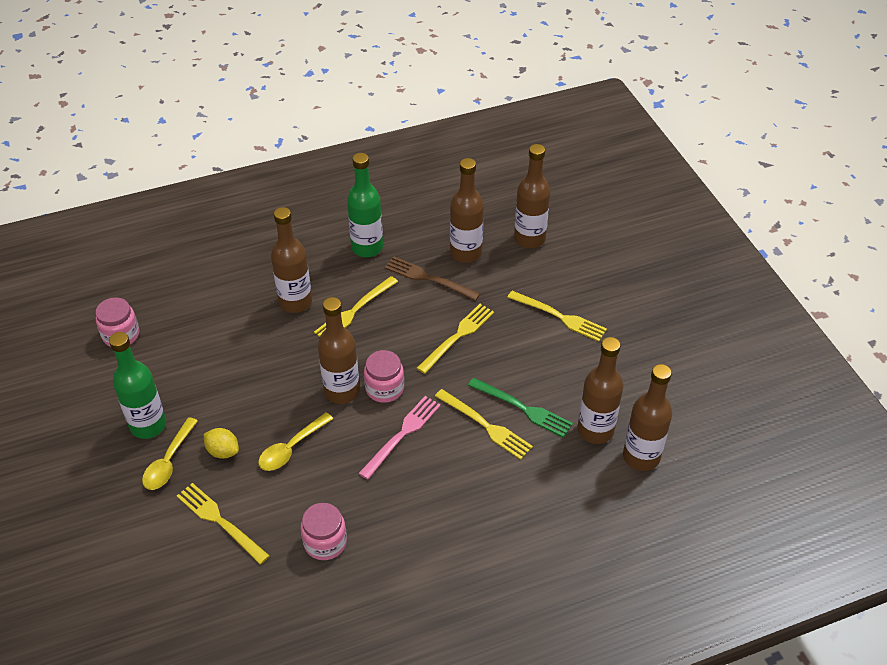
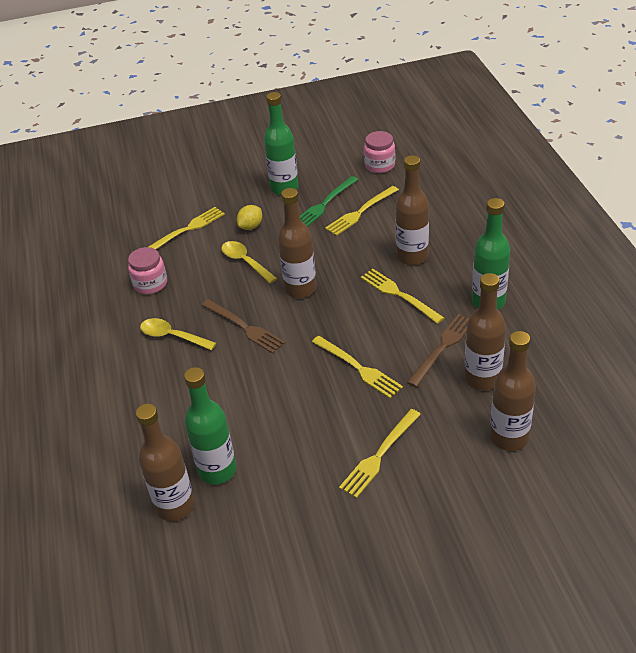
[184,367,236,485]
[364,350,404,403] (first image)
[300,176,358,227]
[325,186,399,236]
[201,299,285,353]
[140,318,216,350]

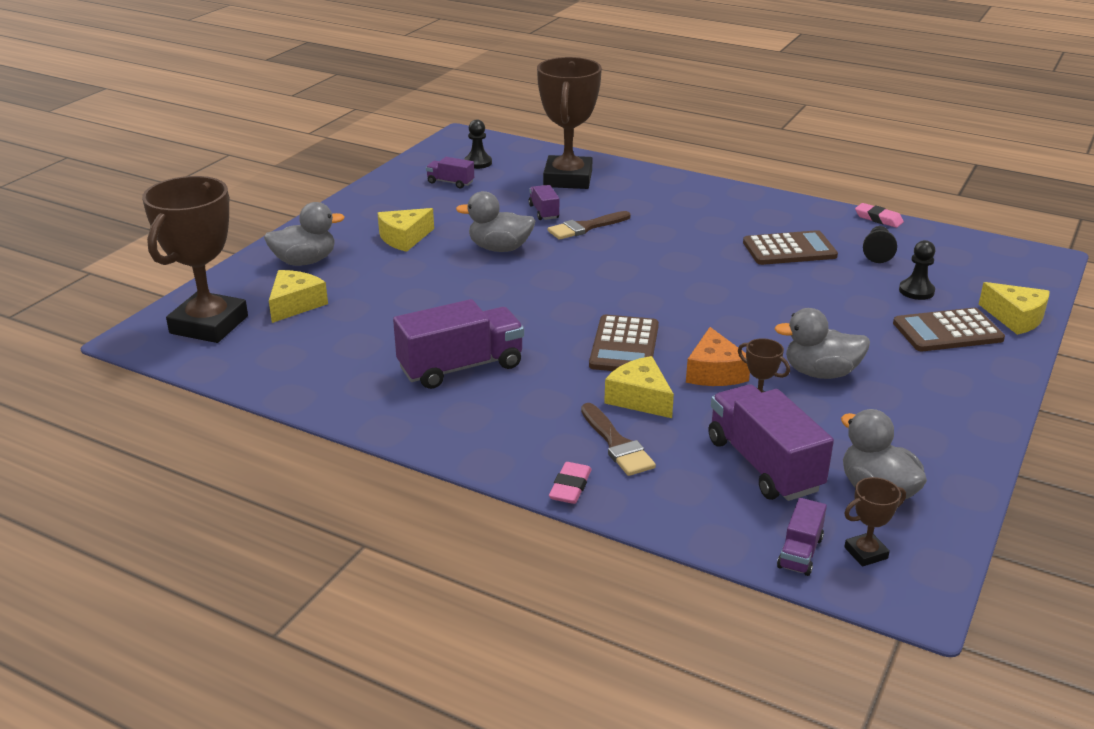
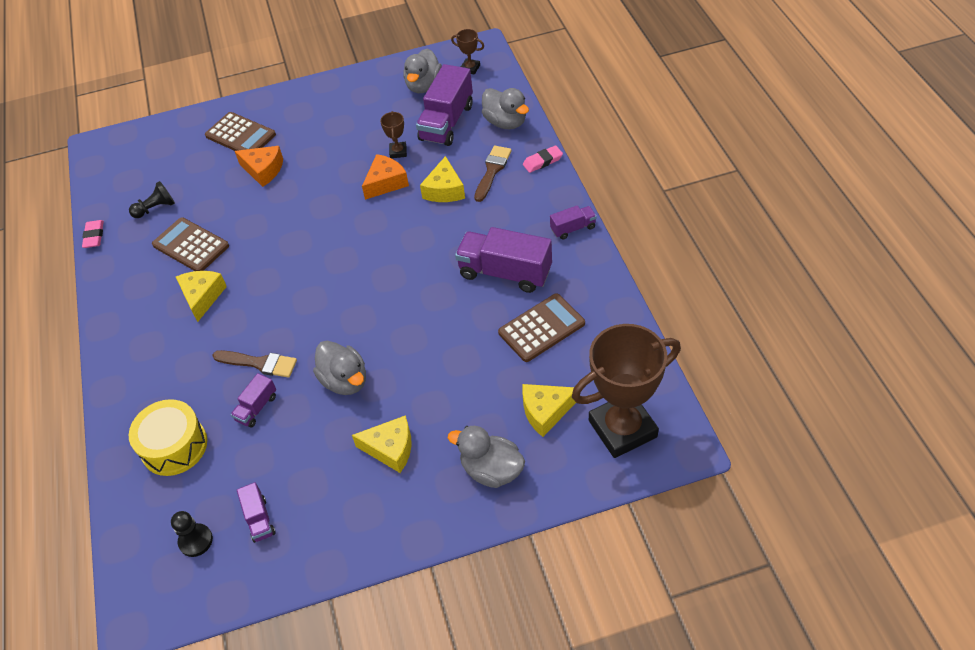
[129,399,207,476]
[899,240,935,300] (first image)
[176,271,227,322]
[482,88,529,129]
[498,294,585,362]
[550,205,597,239]
[235,146,283,187]

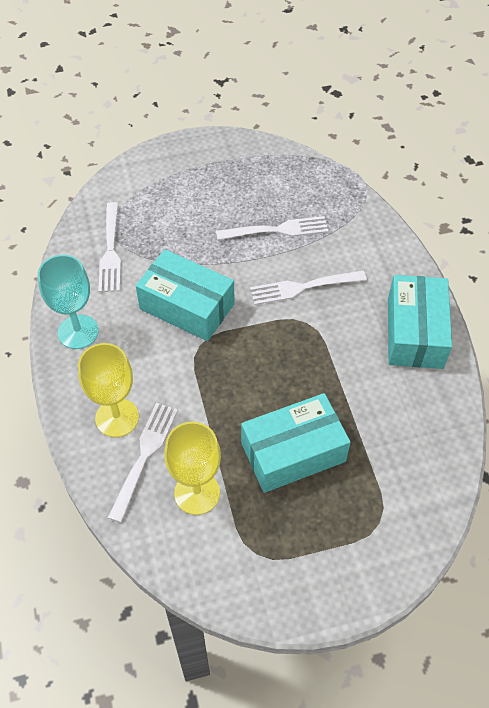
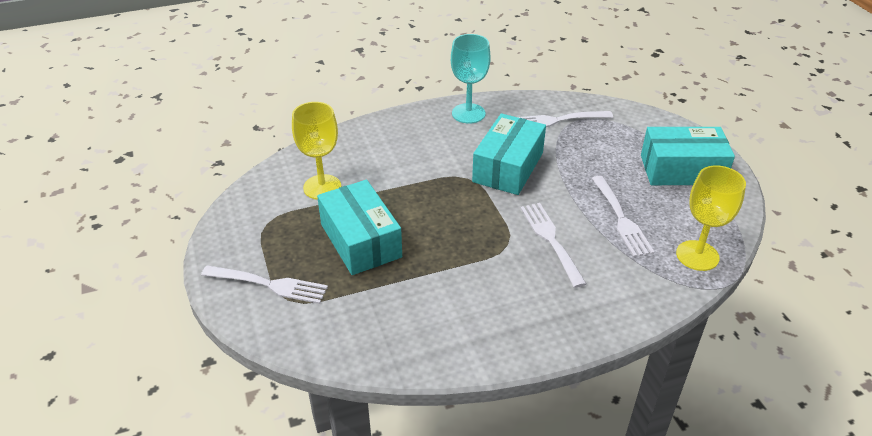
[641,127,735,185]
[676,166,746,271]
[201,265,328,304]

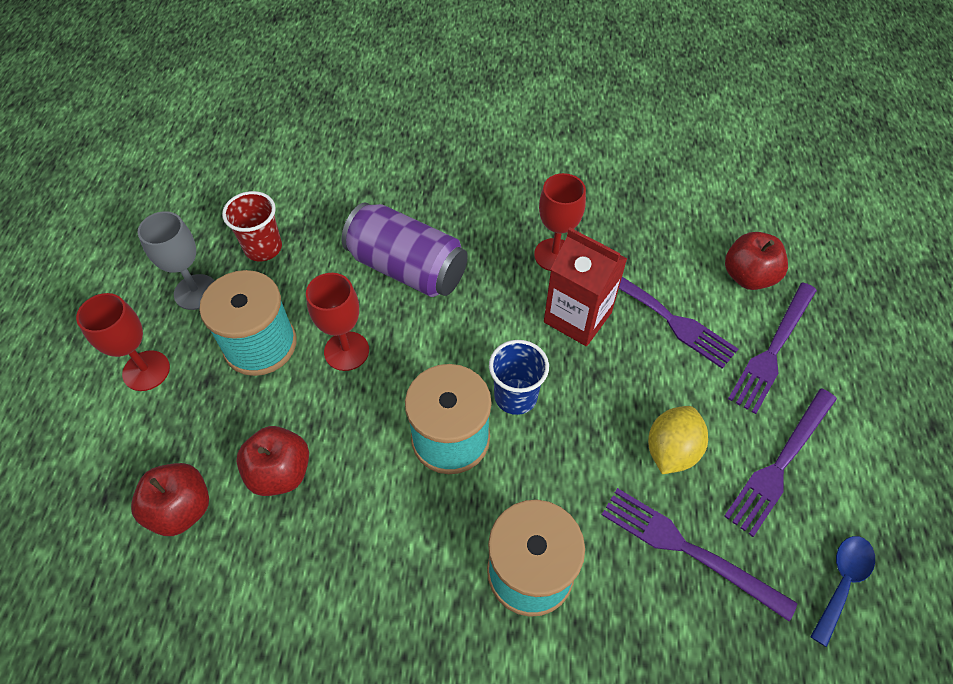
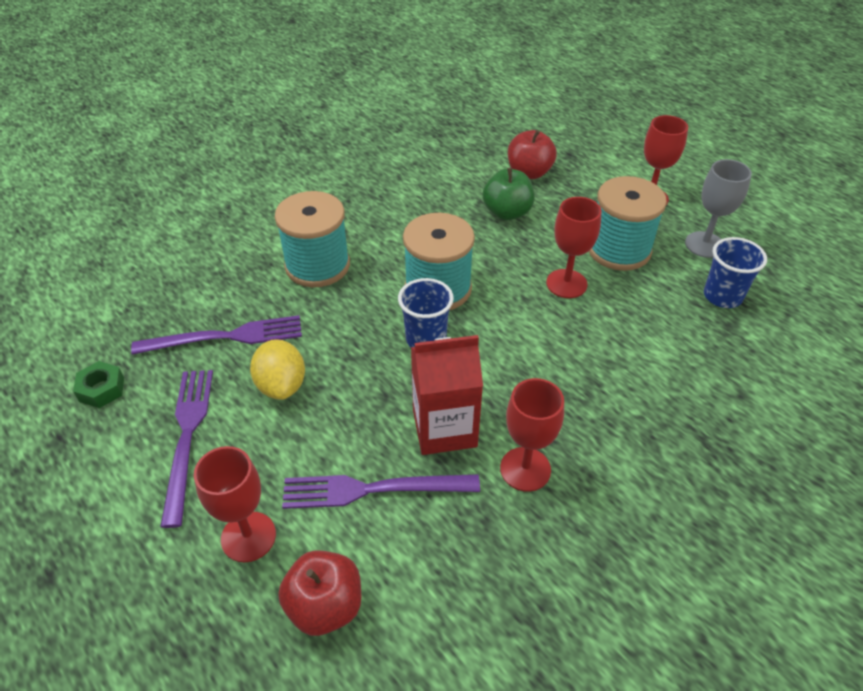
[704,237,767,308]
[342,202,468,297] (first image)
[194,446,276,562]
[482,168,535,220]
[73,361,124,408]

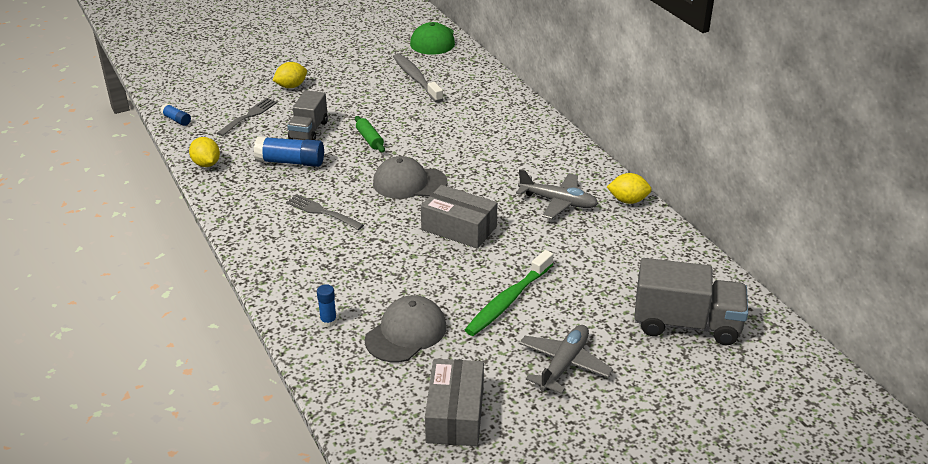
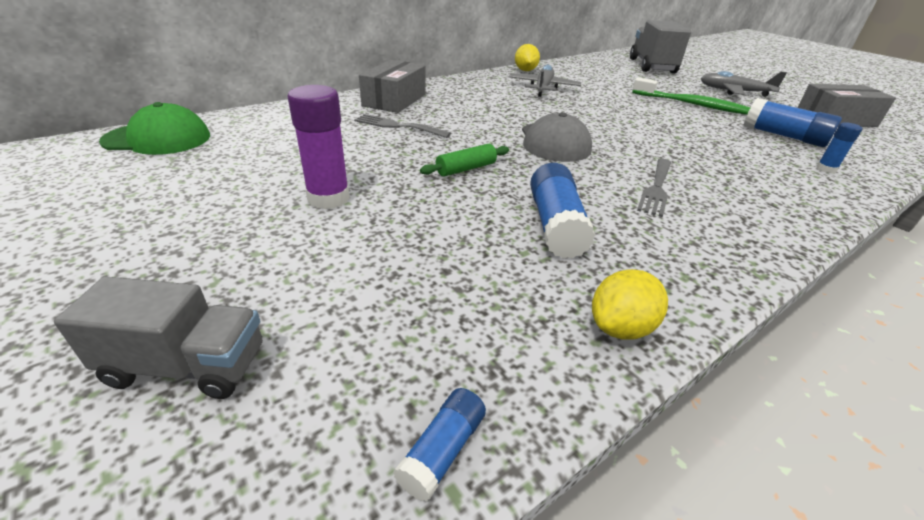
[393,53,443,103] (first image)
[272,62,307,88] (first image)
[54,276,262,399]
[354,114,451,138]
[359,60,426,113]
[744,98,842,147]
[288,85,350,209]

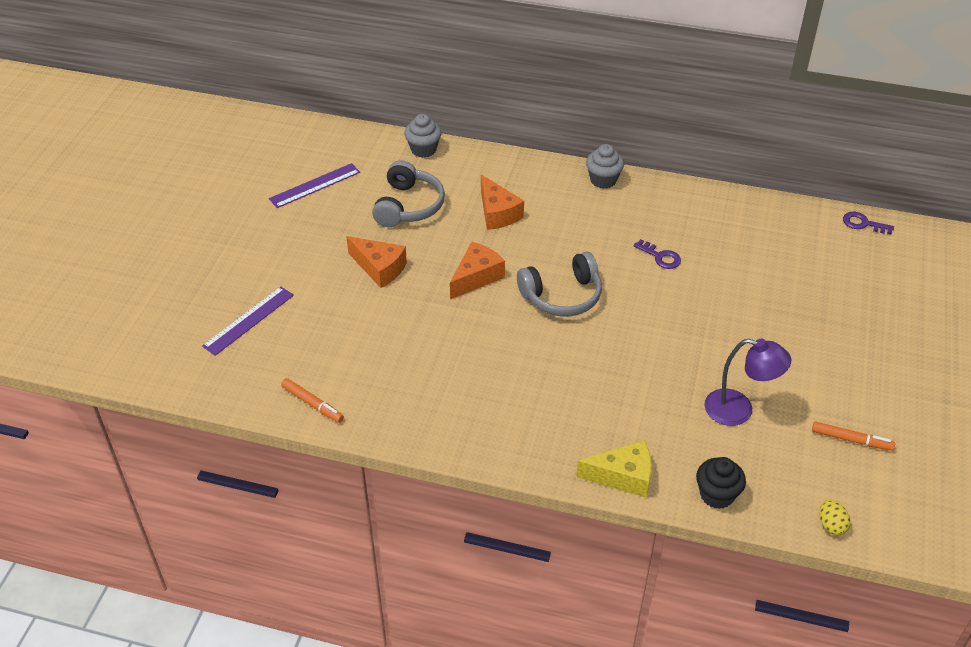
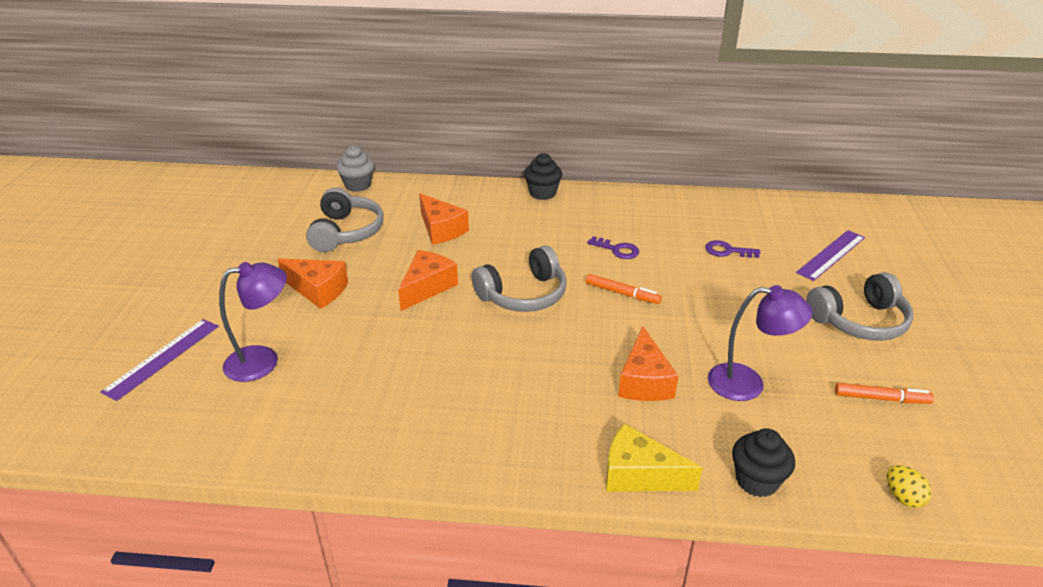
[524,153,562,200]
[796,230,865,281]
[705,240,761,258]
[586,274,662,304]
[606,423,703,492]
[219,262,287,382]
[806,272,913,341]
[618,326,678,401]

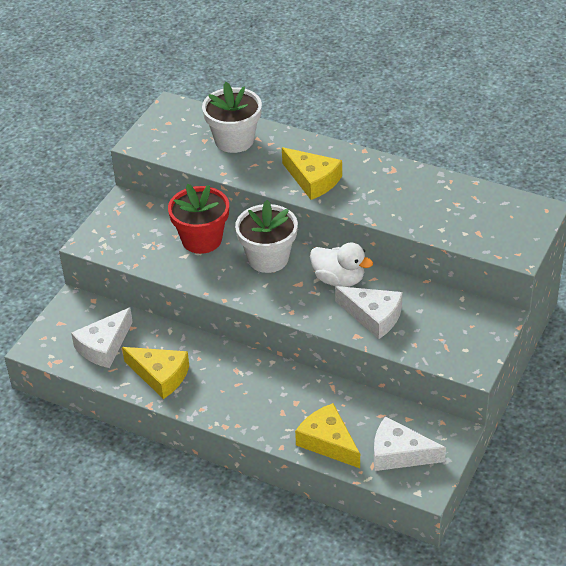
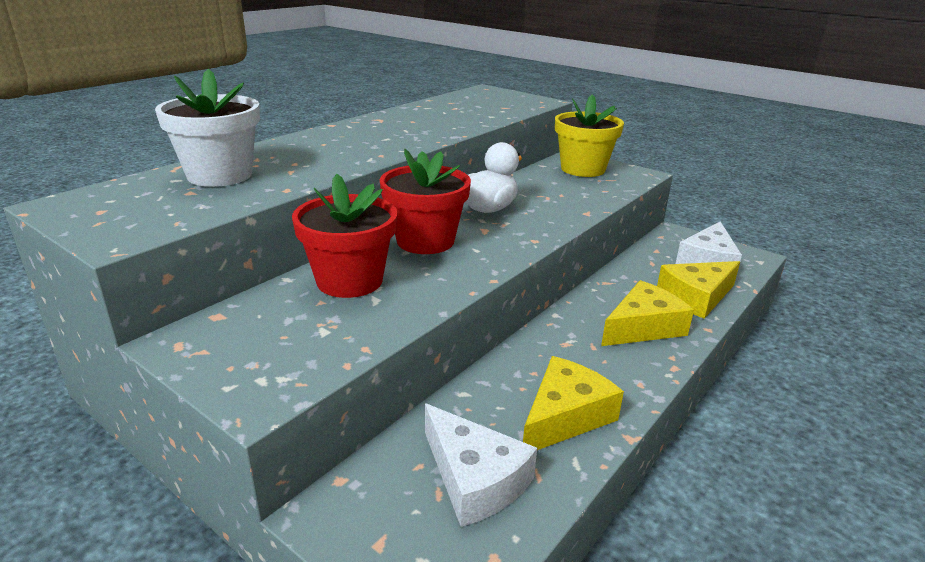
[601,280,694,346]
[380,149,471,254]
[335,286,403,339] (first image)
[555,94,624,177]

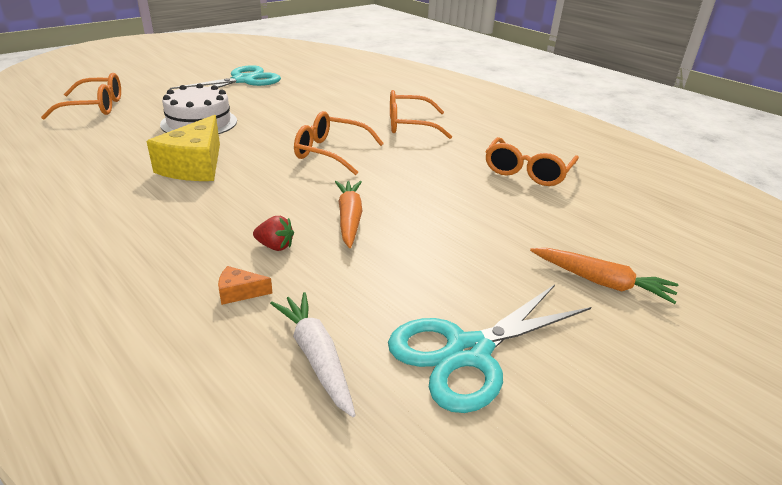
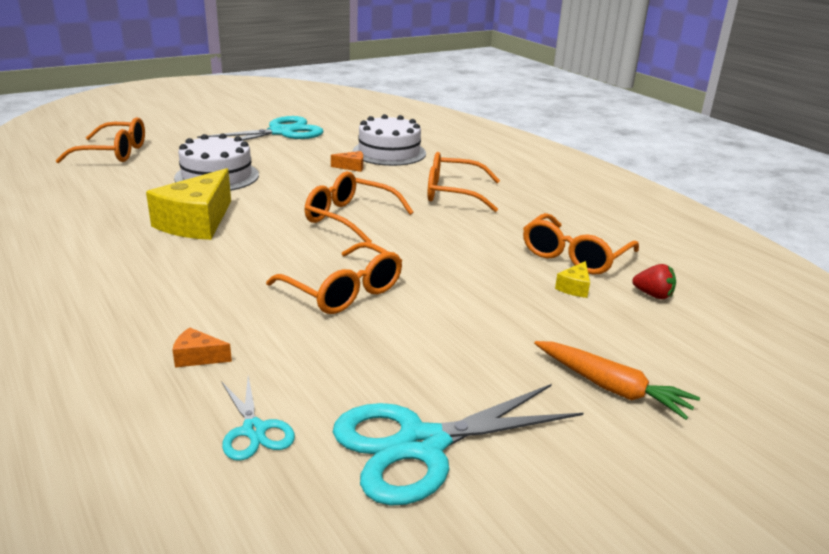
[266,242,402,314]
[632,264,676,299]
[221,376,295,461]
[353,114,426,166]
[331,151,363,172]
[555,261,590,298]

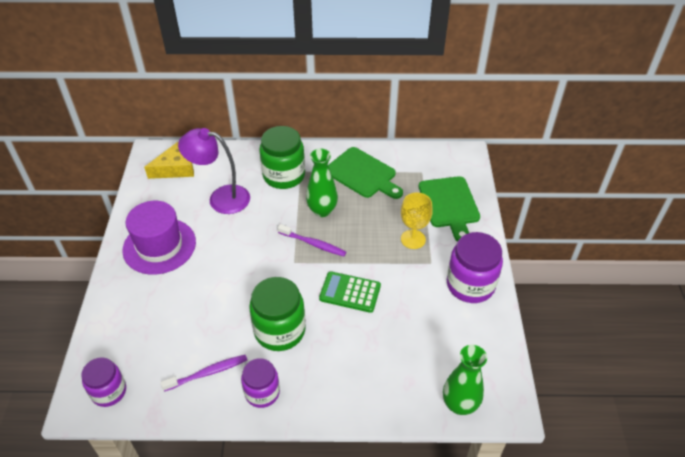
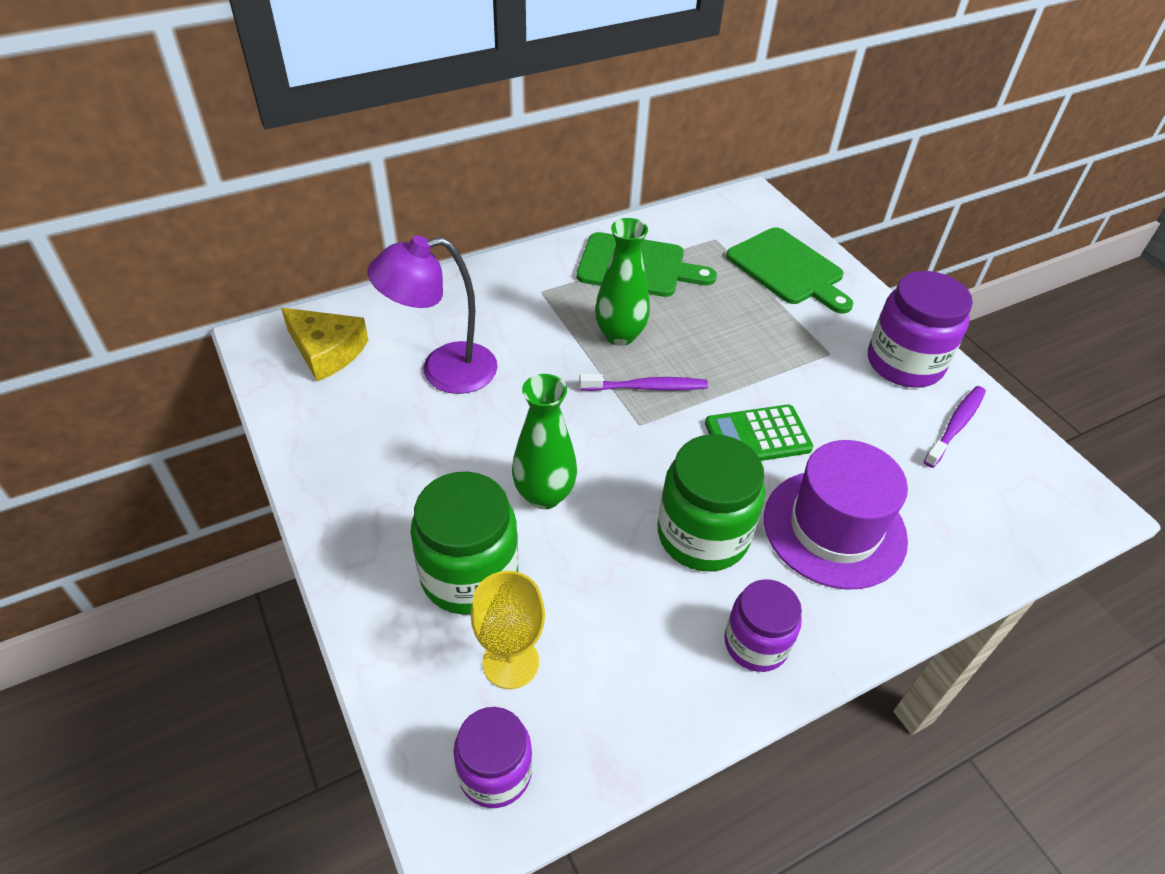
[410,471,518,615]
[281,308,368,381]
[471,571,545,689]
[764,440,908,590]
[512,374,577,509]
[924,386,986,468]

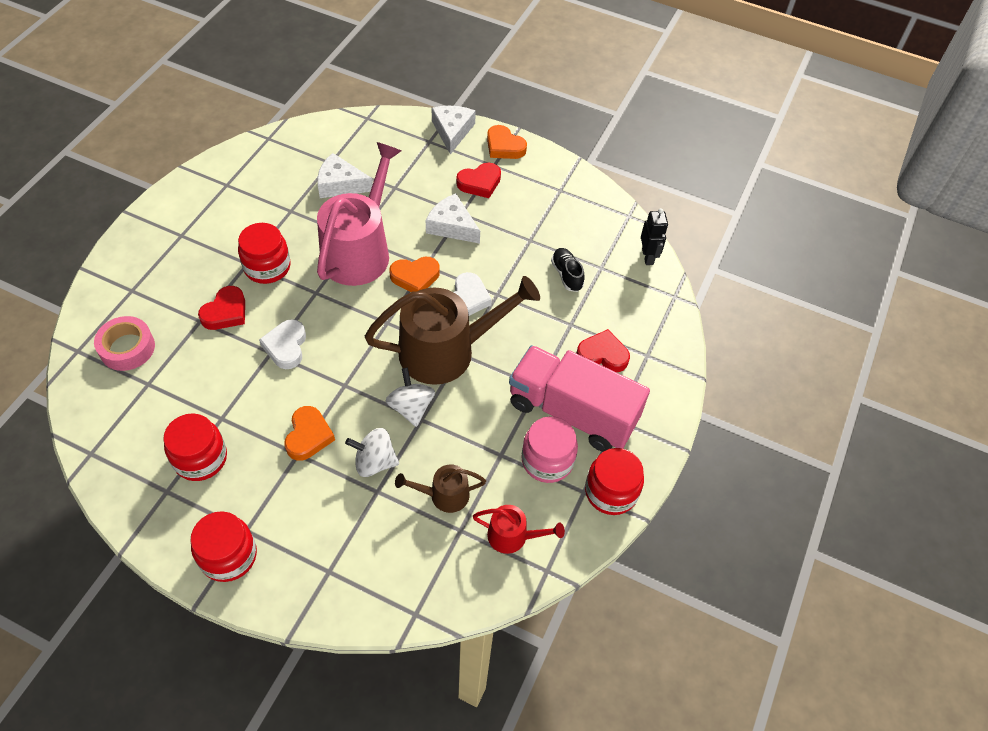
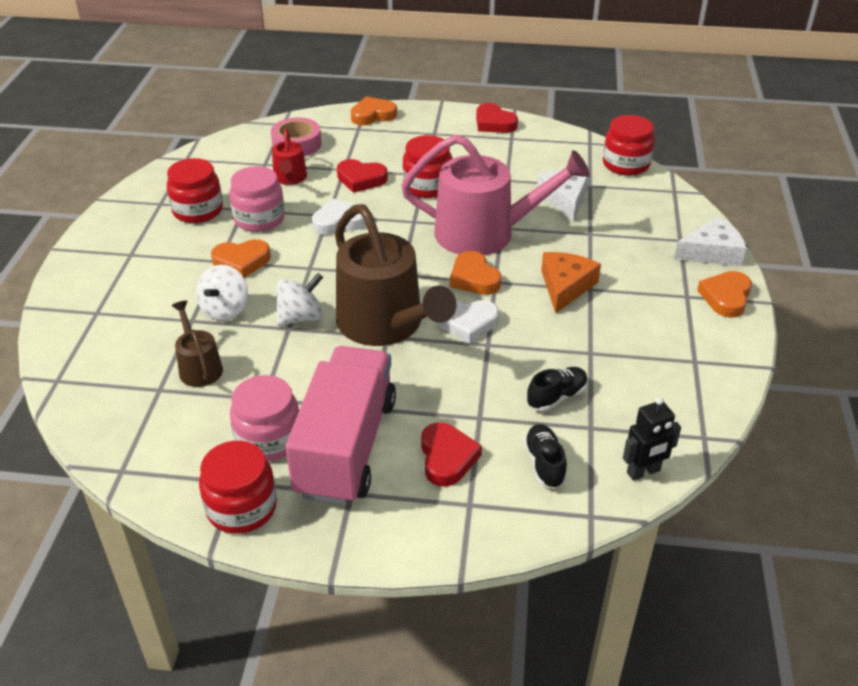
[476,103,518,133]
[541,252,601,314]
[196,265,248,321]
[272,128,307,185]
[603,115,655,176]
[351,96,397,125]
[229,166,285,232]
[524,424,567,489]

